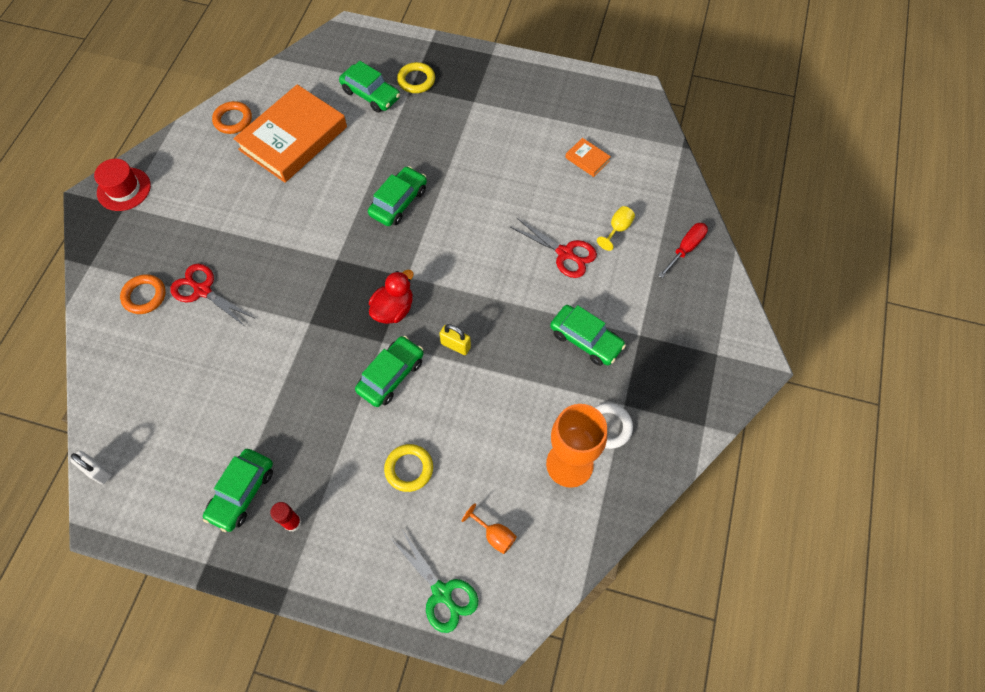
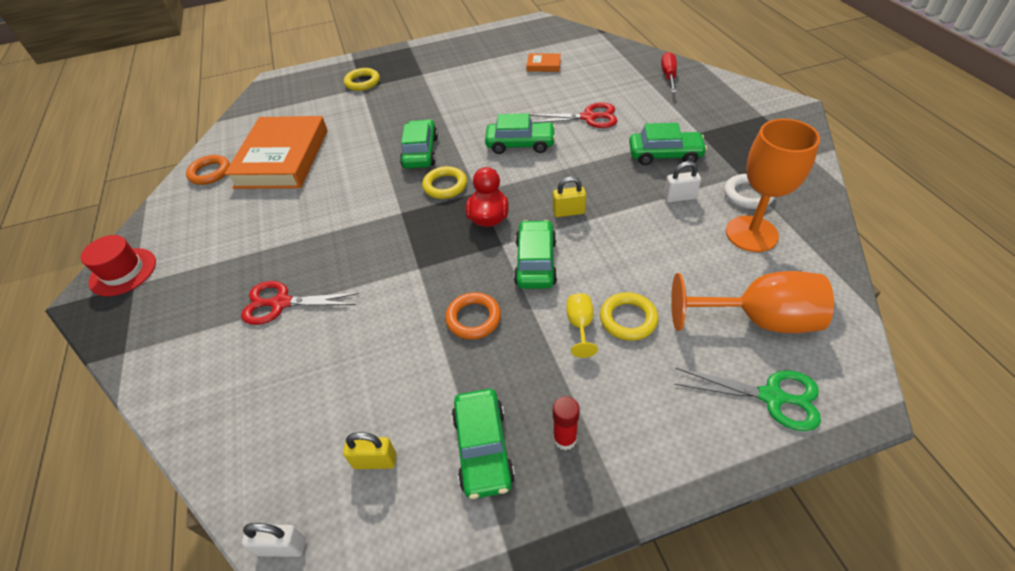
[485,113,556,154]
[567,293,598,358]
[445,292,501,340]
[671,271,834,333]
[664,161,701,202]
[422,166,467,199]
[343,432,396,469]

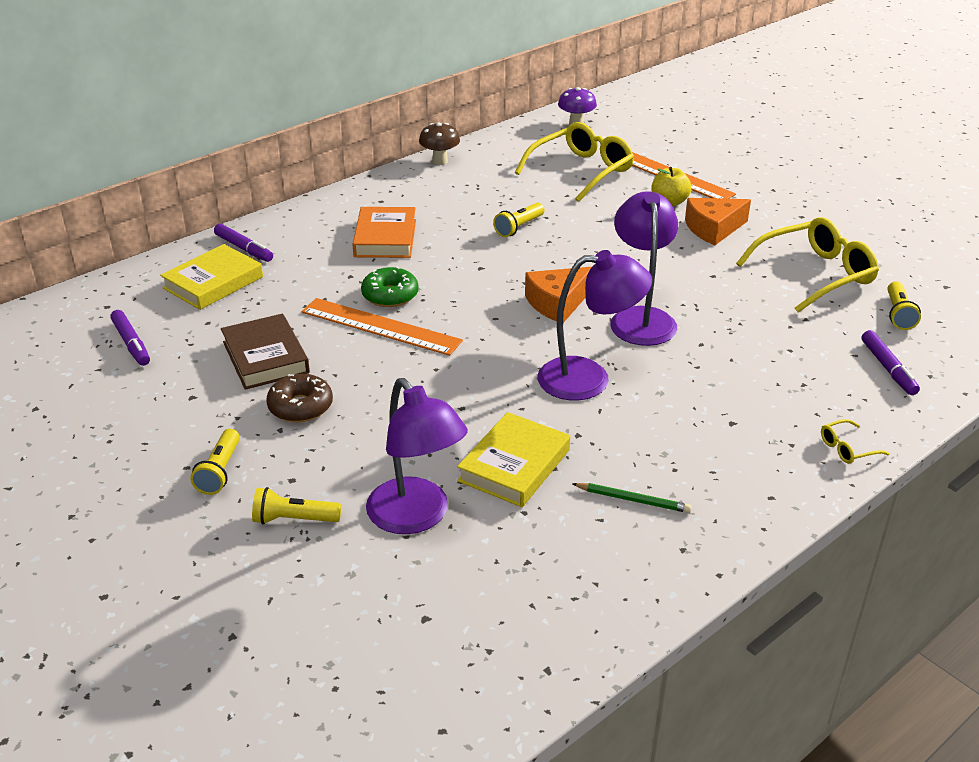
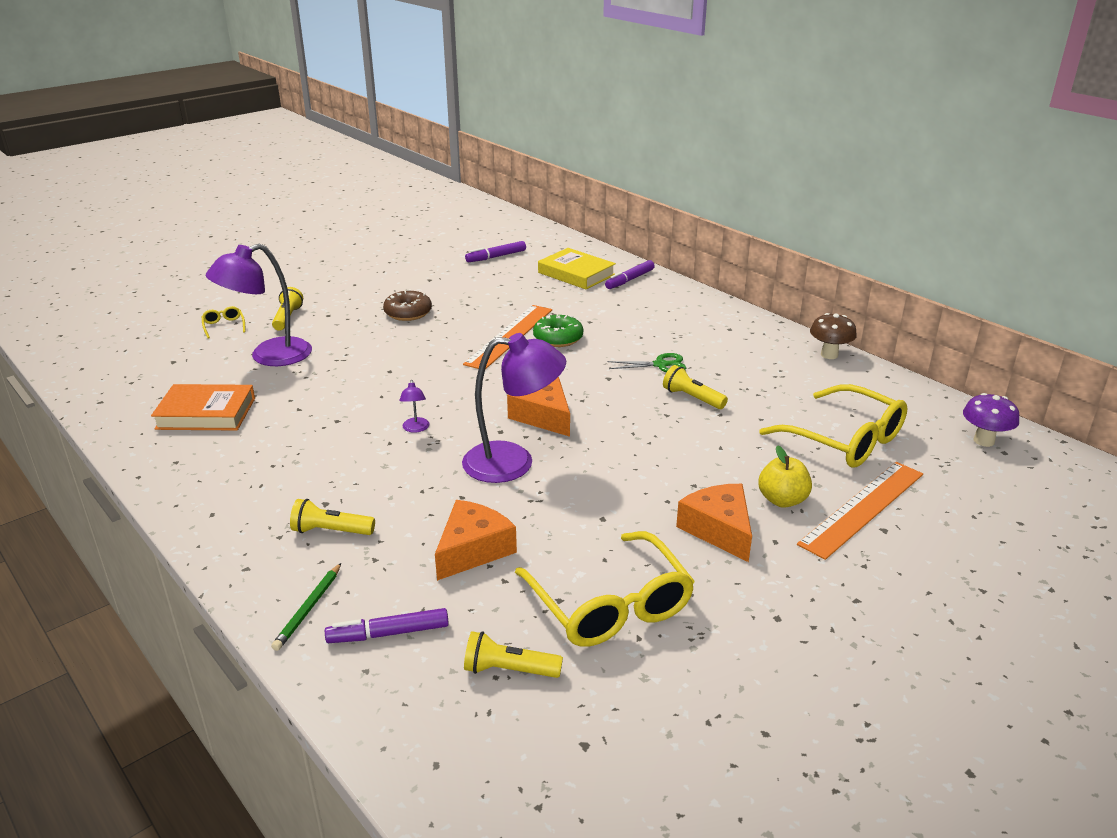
[151,384,255,431]
[399,380,430,433]
[221,314,310,390] (first image)
[457,412,570,507] (first image)
[202,306,245,339]
[290,499,375,535]
[271,563,341,651]
[608,353,686,373]
[435,500,517,581]

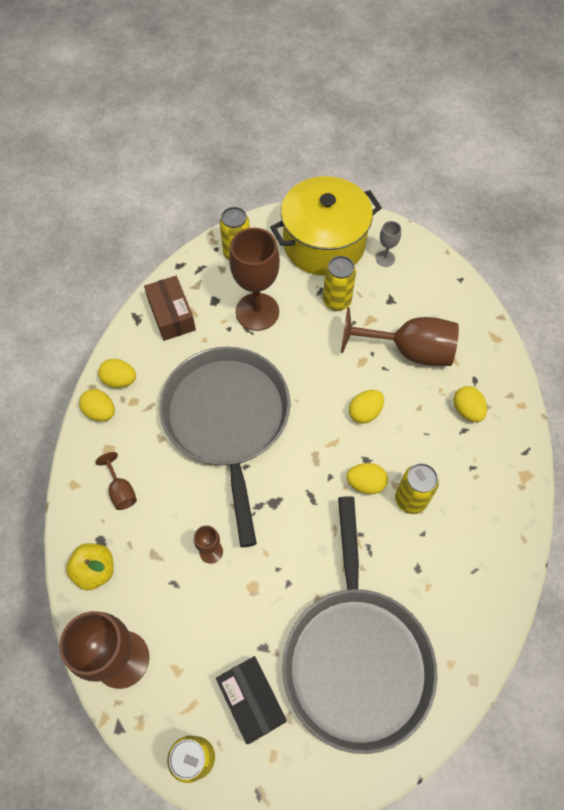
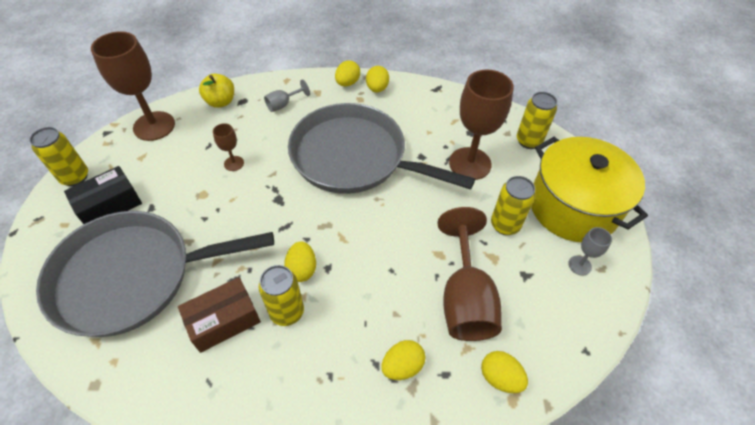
[178,277,261,353]
[288,103,475,194]
[481,351,528,393]
[264,79,310,112]

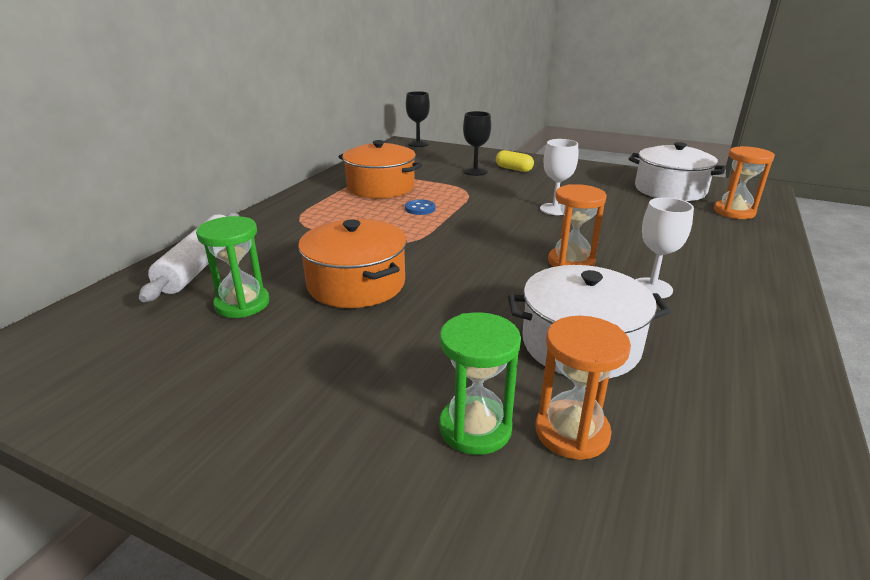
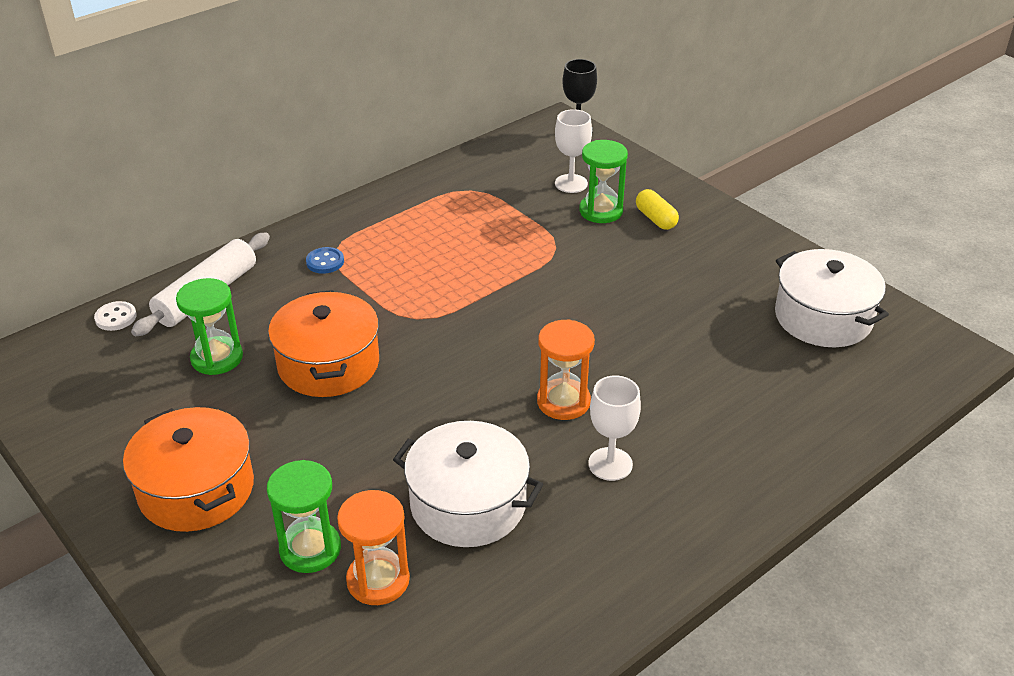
[579,140,628,223]
[555,109,592,193]
[123,407,254,532]
[714,146,775,219] (first image)
[306,247,344,274]
[94,301,137,331]

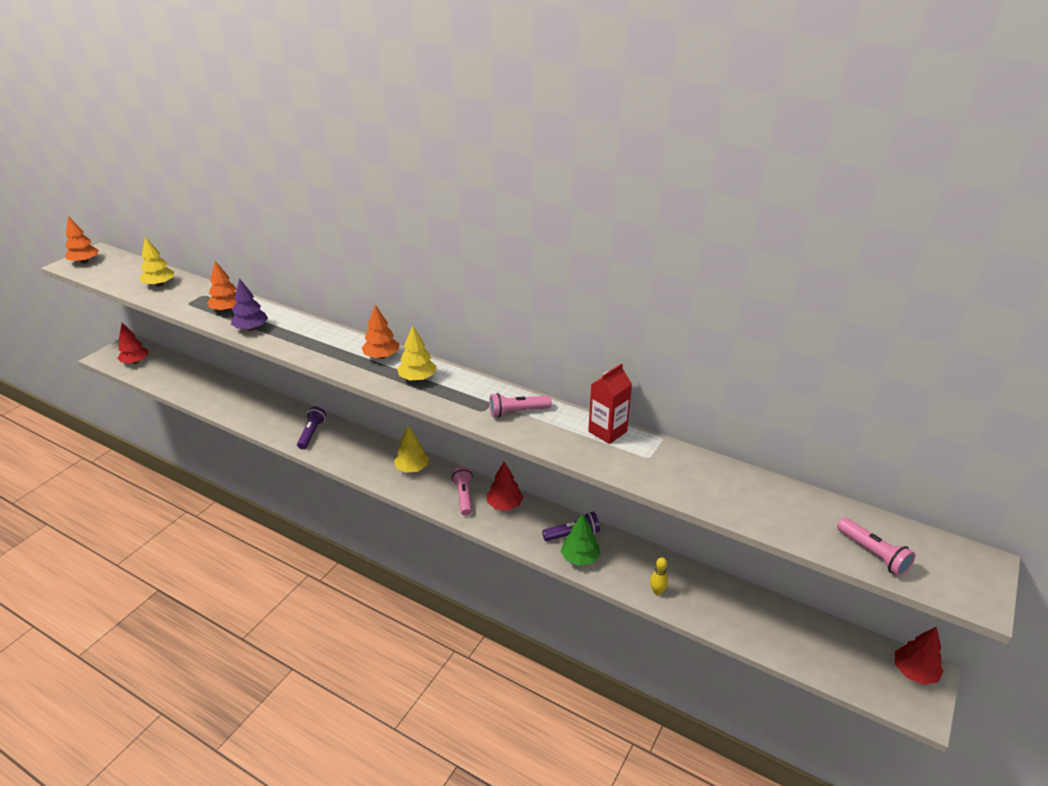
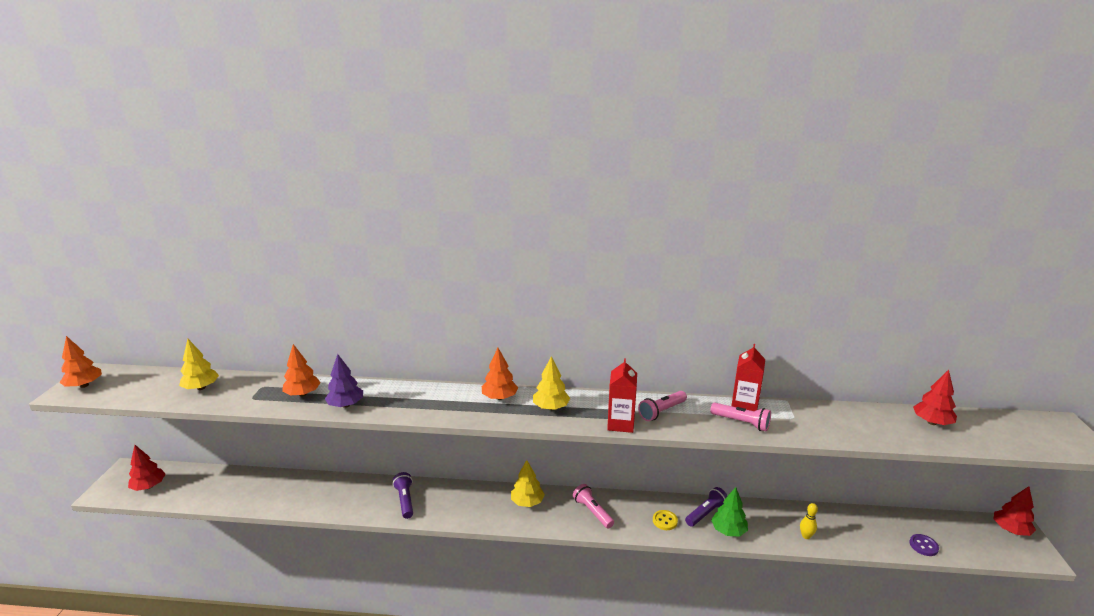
[913,370,957,425]
[710,402,771,432]
[607,358,637,433]
[653,510,678,530]
[910,534,939,556]

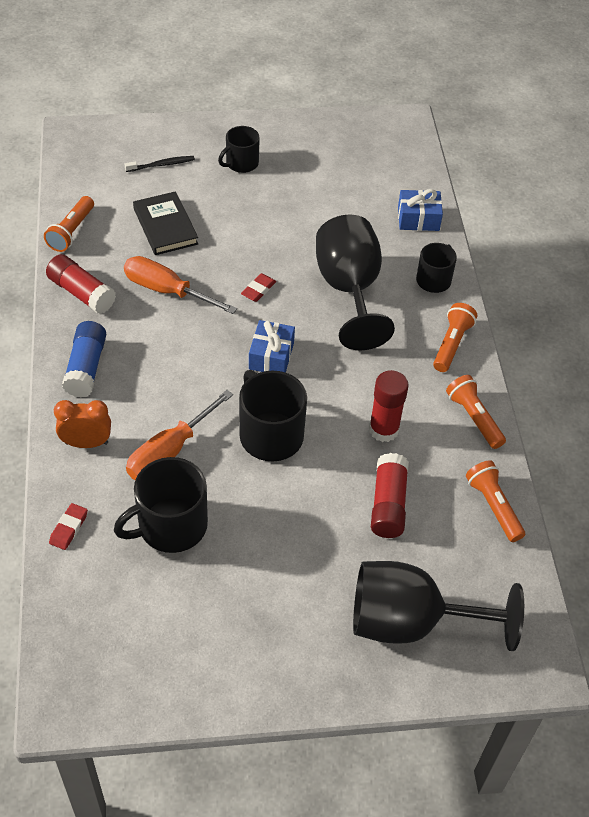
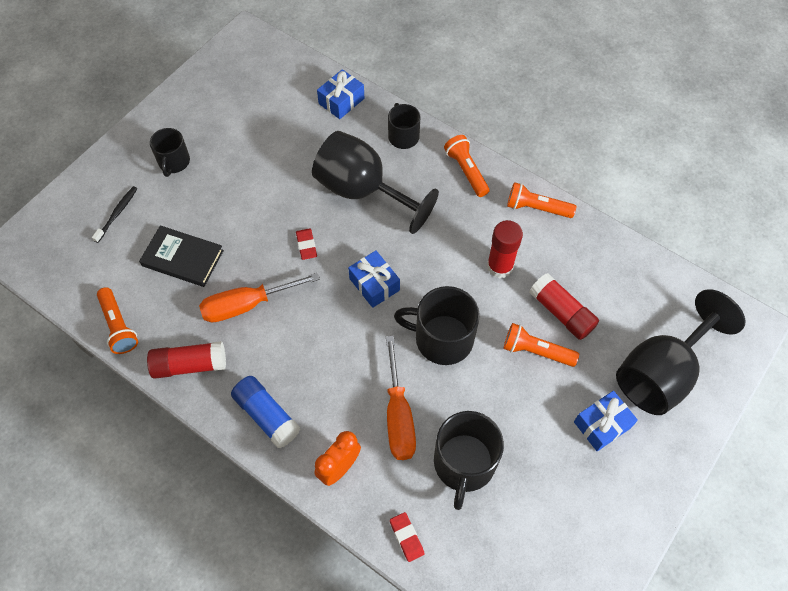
[503,323,579,367]
[574,391,638,451]

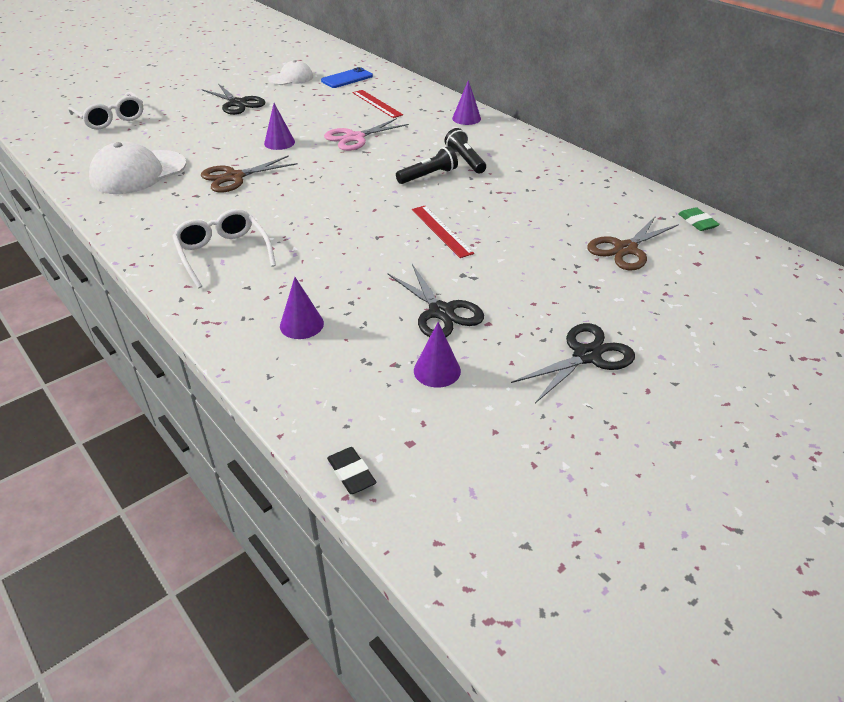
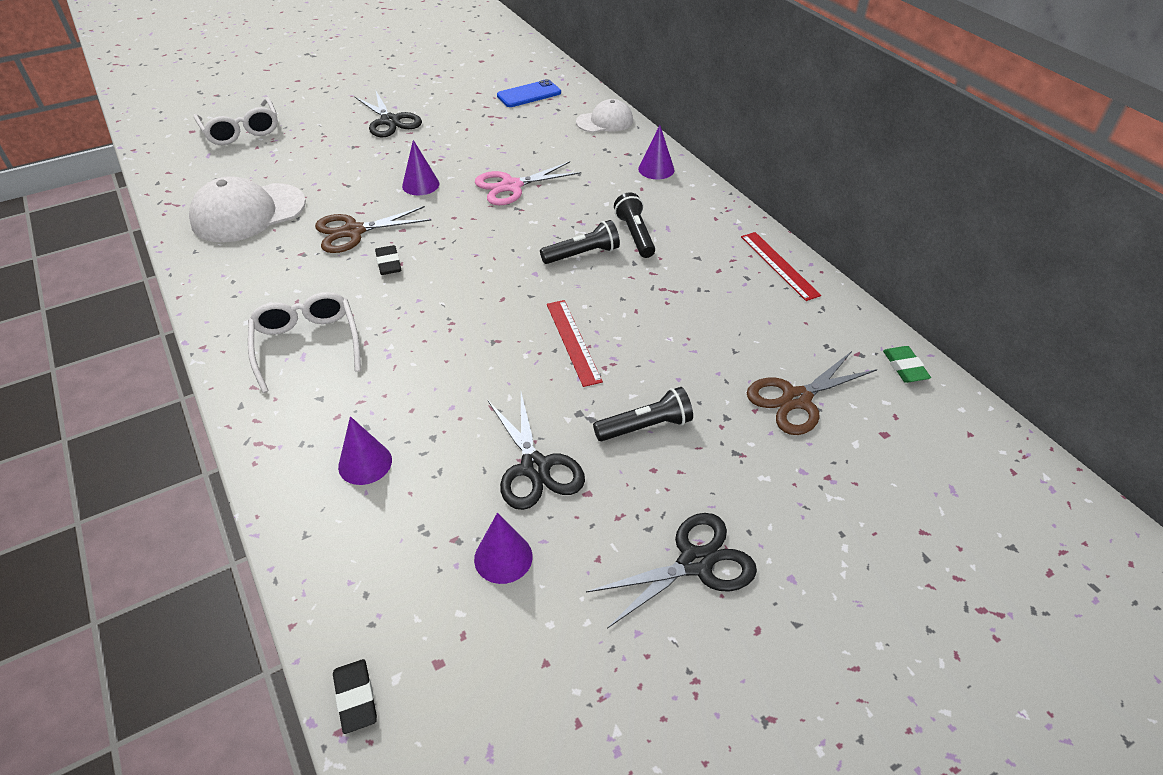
[576,99,633,133]
[741,232,821,301]
[375,245,401,275]
[593,387,693,441]

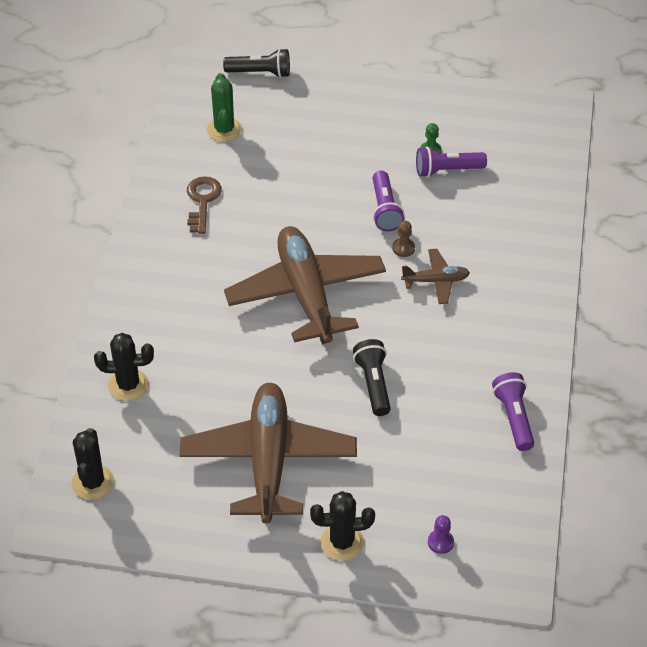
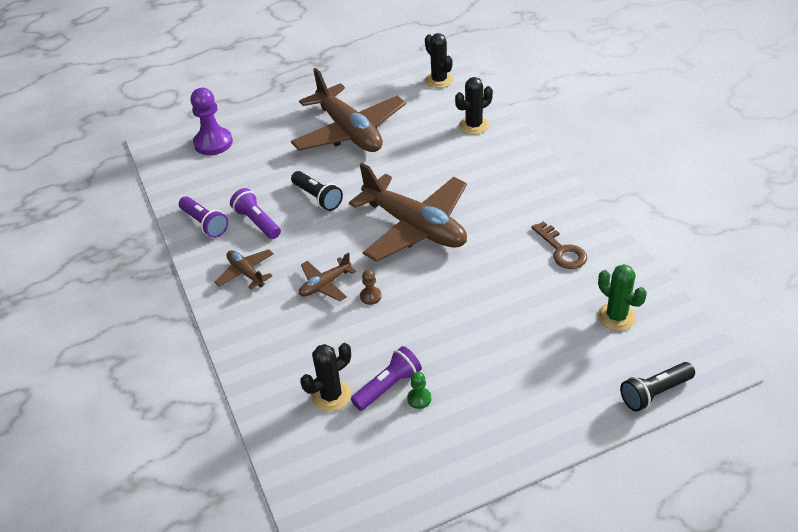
[230,188,281,239]
[300,343,351,412]
[190,88,233,155]
[215,249,274,290]

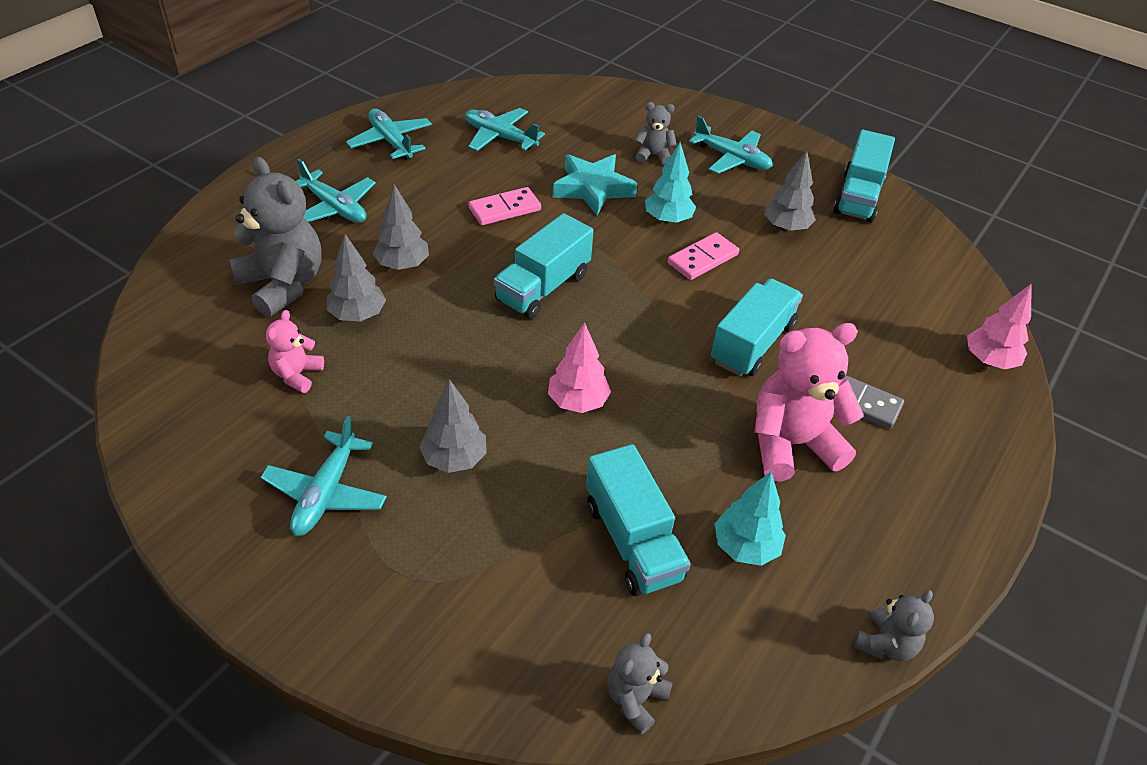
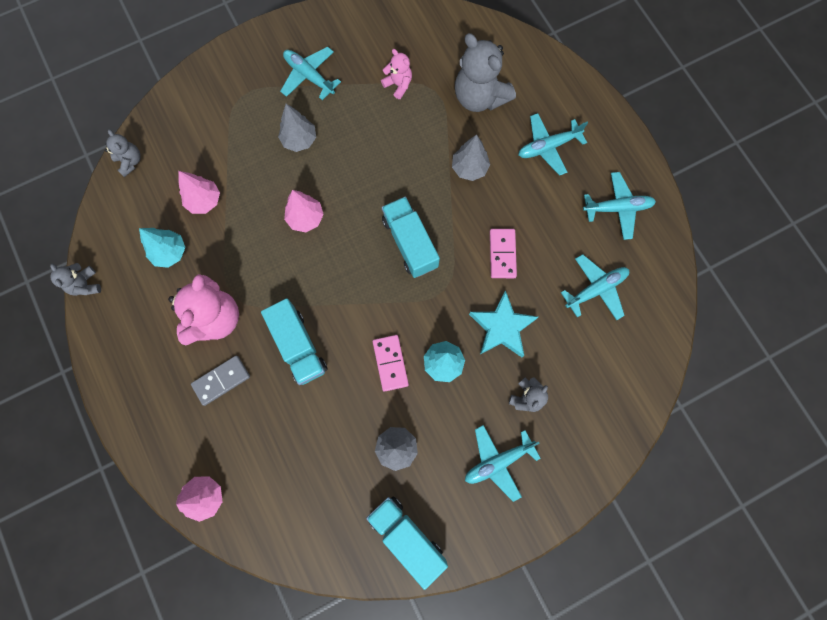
[455,33,516,112]
[326,234,386,322] (first image)
[178,171,220,214]

